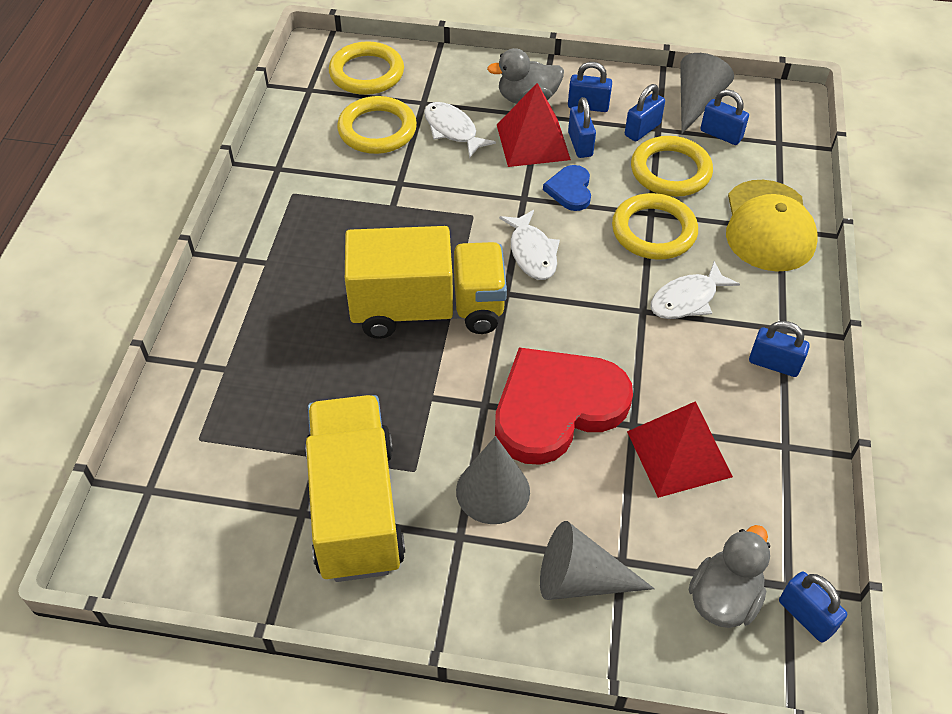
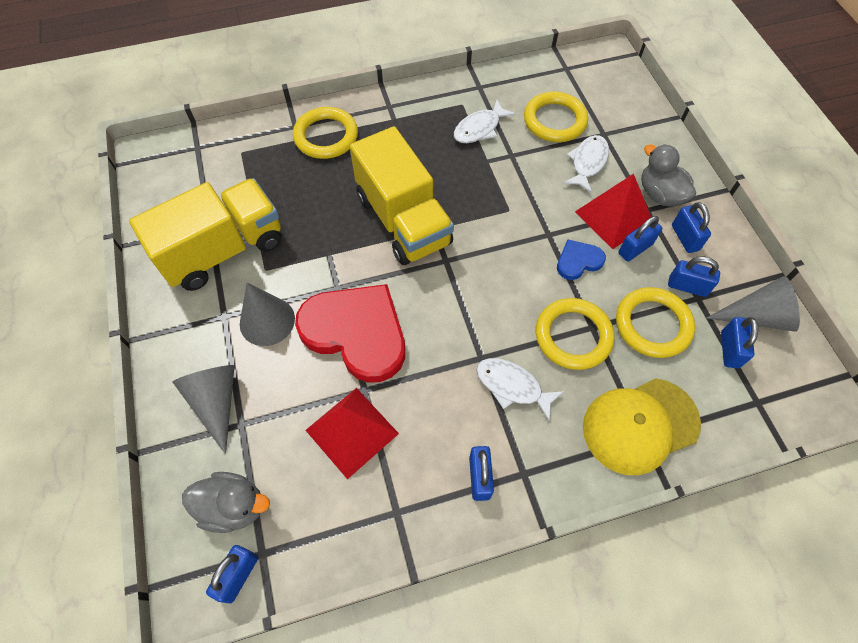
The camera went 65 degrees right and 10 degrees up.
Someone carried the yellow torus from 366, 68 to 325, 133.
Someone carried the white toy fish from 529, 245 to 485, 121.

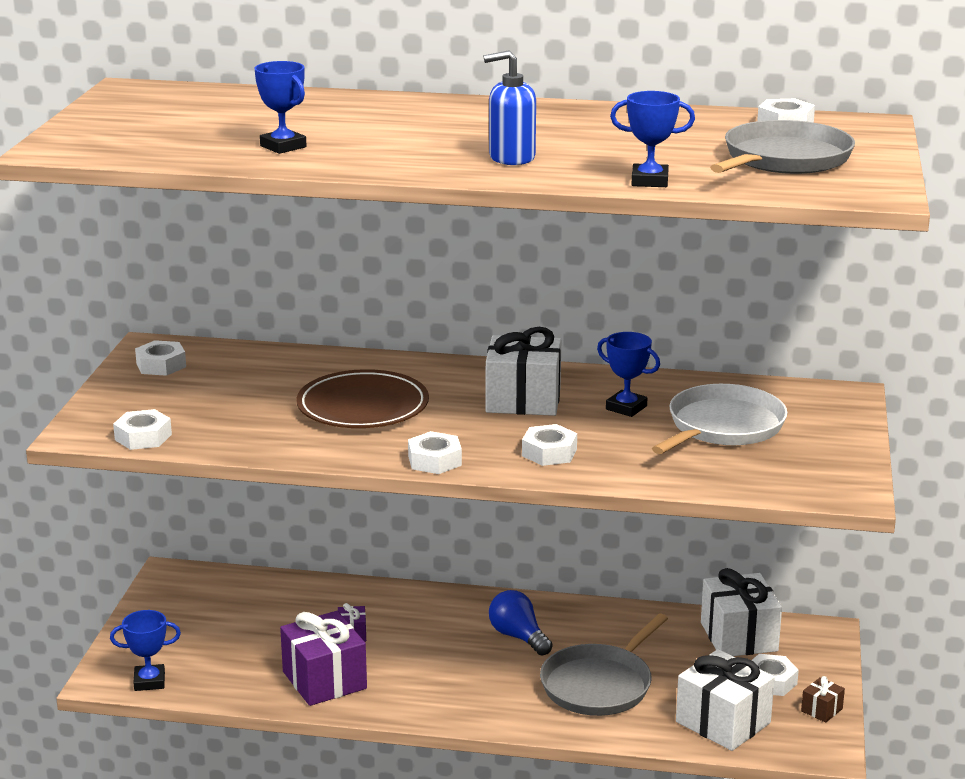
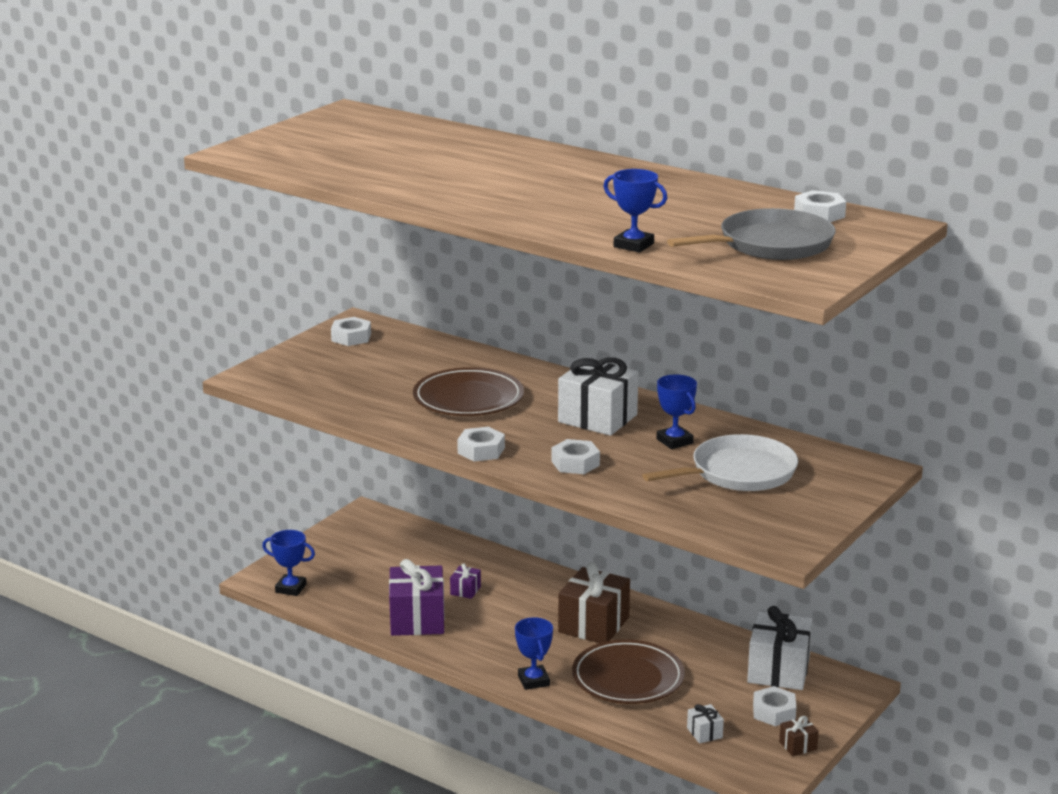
The camera went 25 degrees right and 0 degrees up.
Someone took away the white nut at 142, 429.
Someone carried the blue award cup from 280, 107 to 534, 653.
Someone took away the blue soap pump at 509, 108.
Someone swapped the blue bulb at 521, 622 for the brown gift at 594, 602.
Someone swapped the grey frying pan at 604, 664 for the brown flat dish at 628, 672.
Someone scaled the white gift at 725, 700 by 0.45.

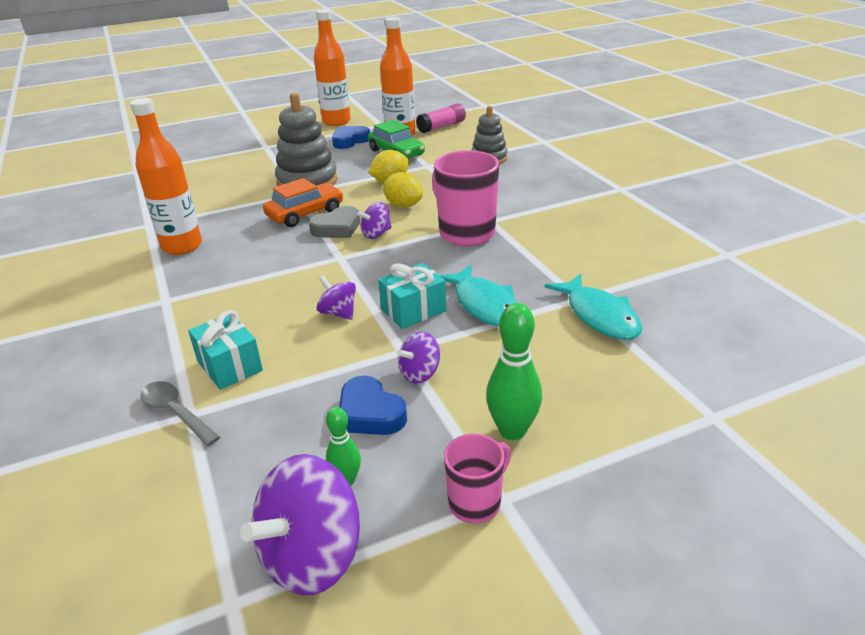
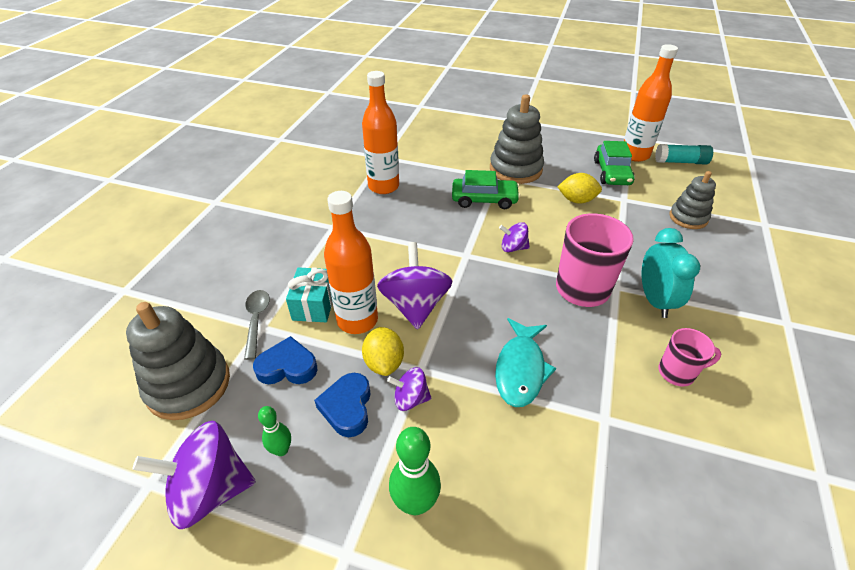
The camera went 40 degrees right and 10 degrees up.
Someone repainted the orange-coloured automobile at 303, 202, which became the leaf-green automobile at 486, 189.
Someone took away the grey heart shape at 334, 222.
Someone carried the orange-coloured flask from 332, 67 to 351, 262.
Someone scaled the royal purple spinning top at 336, 298 by 1.90.
Someone carried the blue heart shape from 351, 137 to 285, 360.
Someone took away the teal gift at 412, 296.
Someone carried the yellow citrus fruit from 403, 190 to 383, 351.
Someone repainted the pink glue stick at 441, 118, which became the teal glue stick at 684, 154.
Someone carried the pink coffee mug from 477, 479 to 690, 357.
Someone took away the teal toy fish at 593, 306.
Someone put down the grey ring stacker at 178, 361.
Someone put down the teal alarm clock at 671, 273.

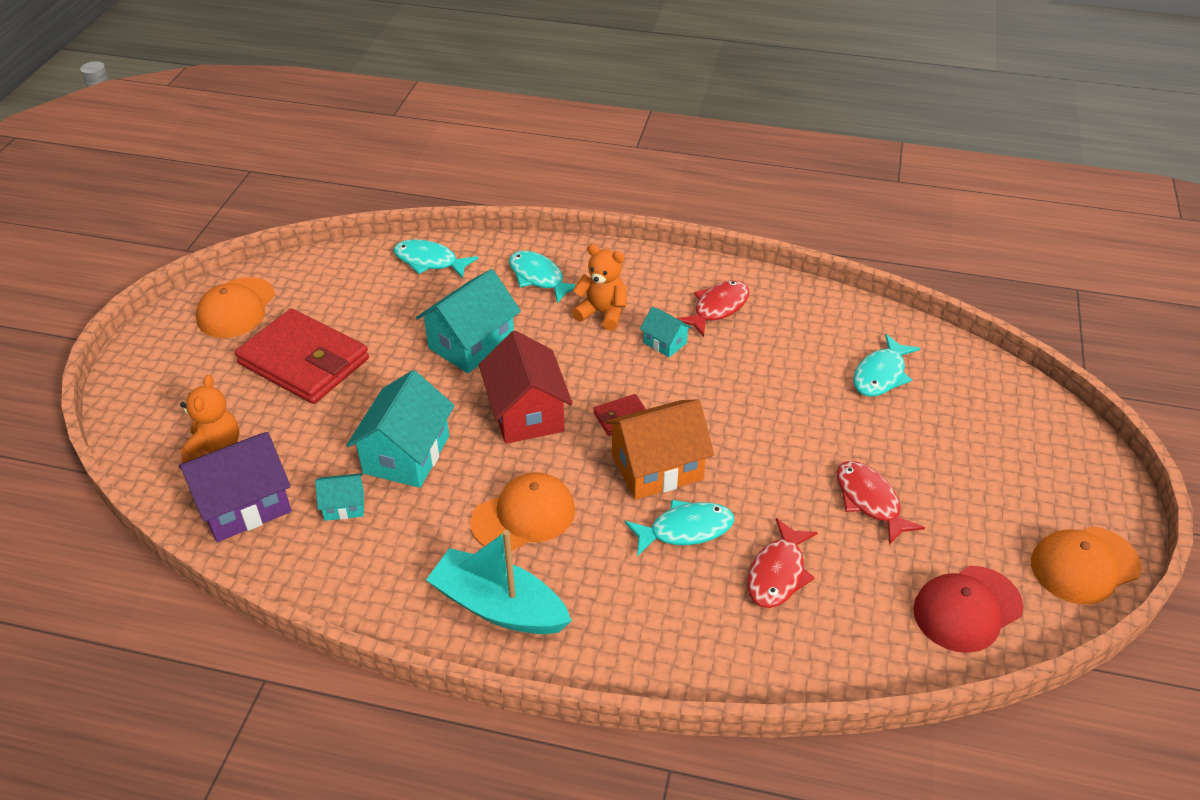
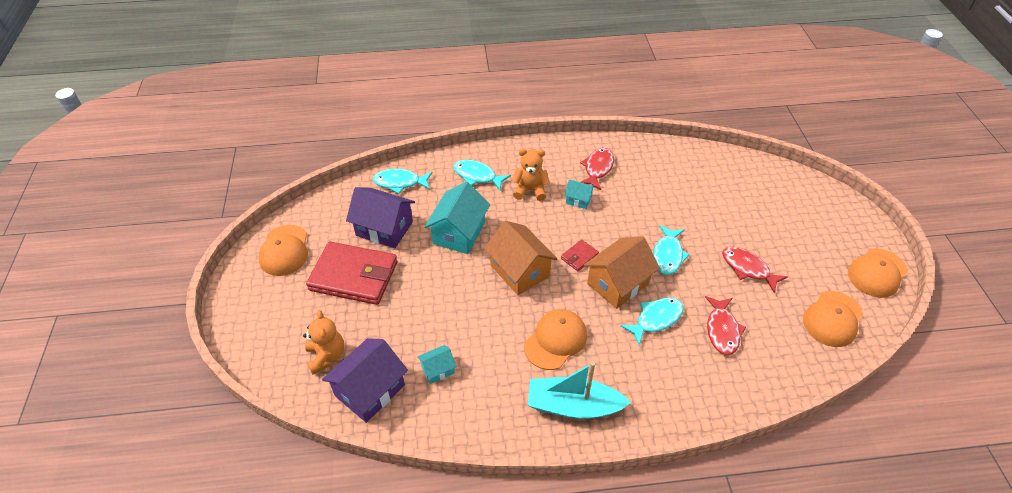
The camera went 20 degrees left and 5 degrees up.
Someone took away the teal house at 400, 429.
Someone repainted the red house at 526, 387, which became the orange-coloured house at 521, 258.
Someone carried the teal toy fish from 886, 365 to 671, 250.
Someone repainted the red peaked cap at 968, 609, which became the orange-coloured peaked cap at 833, 319.
Someone put down the royal purple house at 380, 217.

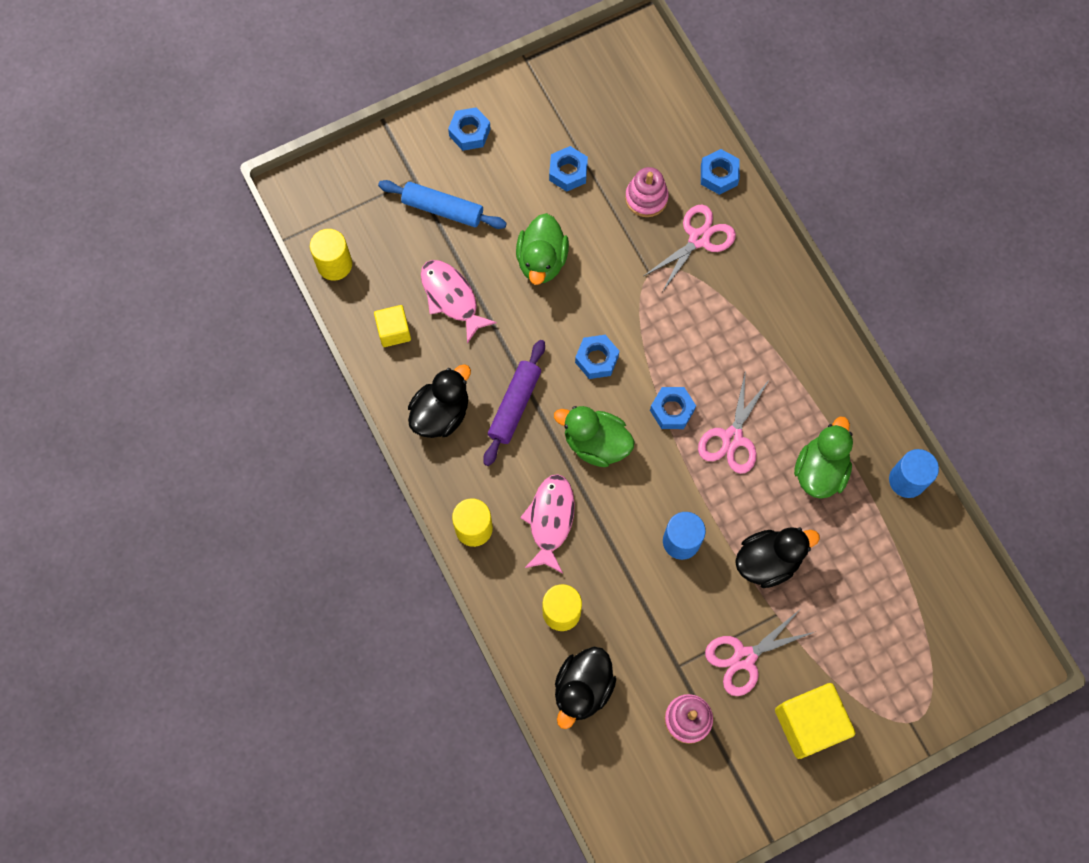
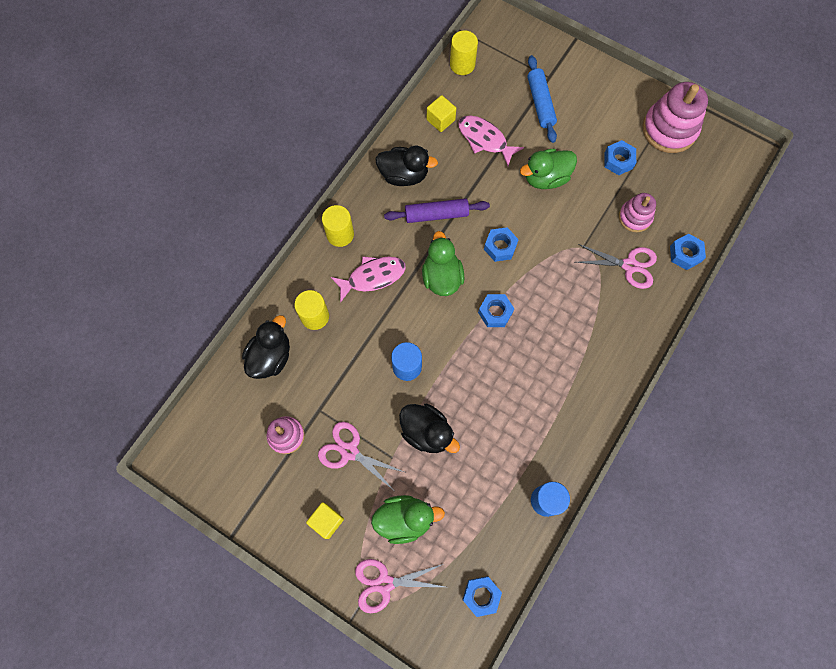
The camera went 60 degrees right and 0 degrees up.
Someone rotated the pink toy fish at 459, 301 by 75 degrees counterclockwise.
Someone carried the blue nut from 469, 129 to 482, 596.
Someone rotated the black duck at 585, 688 by 120 degrees clockwise.
Someone carried the pink shears from 734, 422 to 400, 586.
Someone scaled the yellow solid cube at 815, 721 by 0.58.
Someone carried the leaf-green duck from 823, 458 to 408, 519.
Someone put down the pink ring stacker at 675, 117.

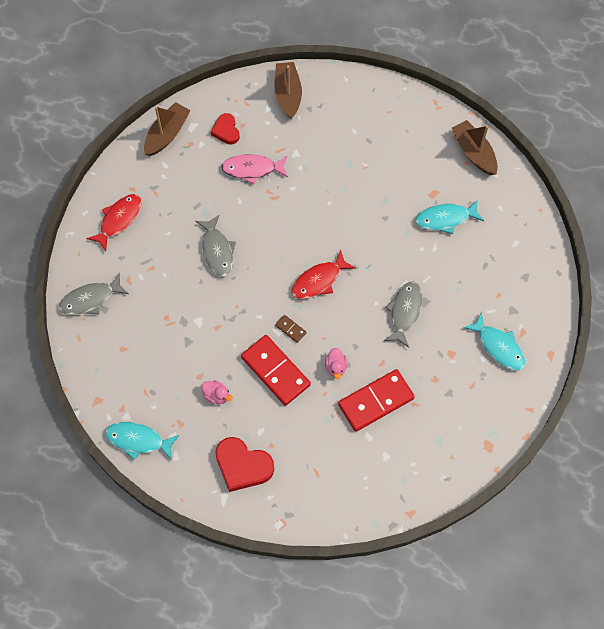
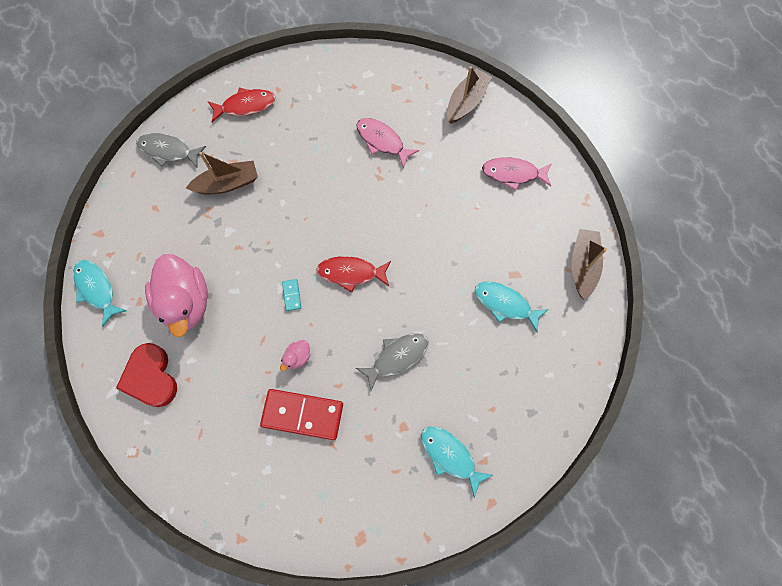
The camera went 40 degrees right and 5 degrees up.
Someone carried the brown toy boat from 167, 129 to 222, 173.
Someone took away the grey toy fish at 216, 246.
Someone scaled the pink duck at 217, 392 by 2.44.
Someone took away the red heart shape at 225, 129.
Someone took away the red domino tile at 276, 370.
Someone repainted the brown domino tile at 290, 329, which became the teal domino tile at 291, 295.
Someone rotated the teal toy fish at 494, 341 by 135 degrees clockwise.
Someone put down the pink toy fish at 517, 174.

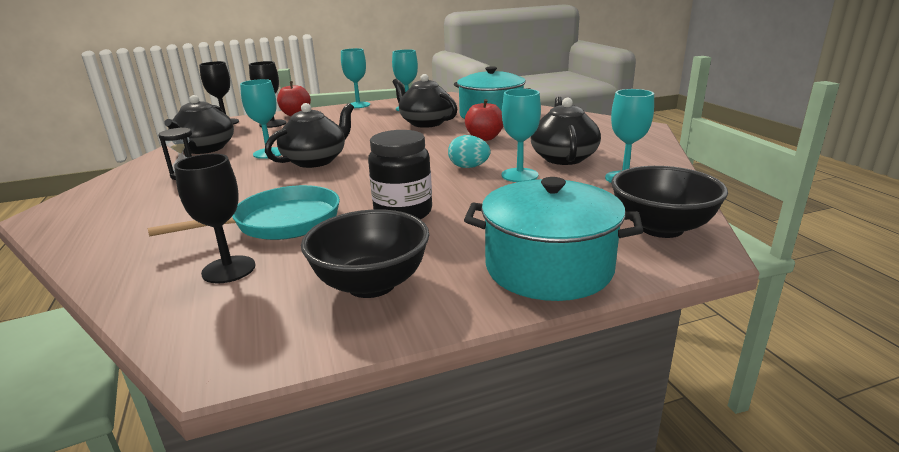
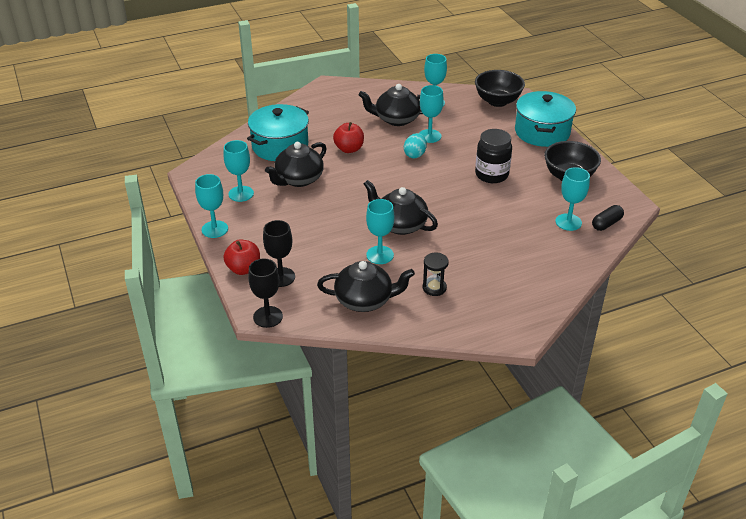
The camera went 95 degrees left and 15 degrees up.
Someone took away the teal frying pan at 244, 212.
Someone repainted the black goblet at 214, 218, which became the teal goblet at 572, 199.
Someone put down the black pill at 608, 218.

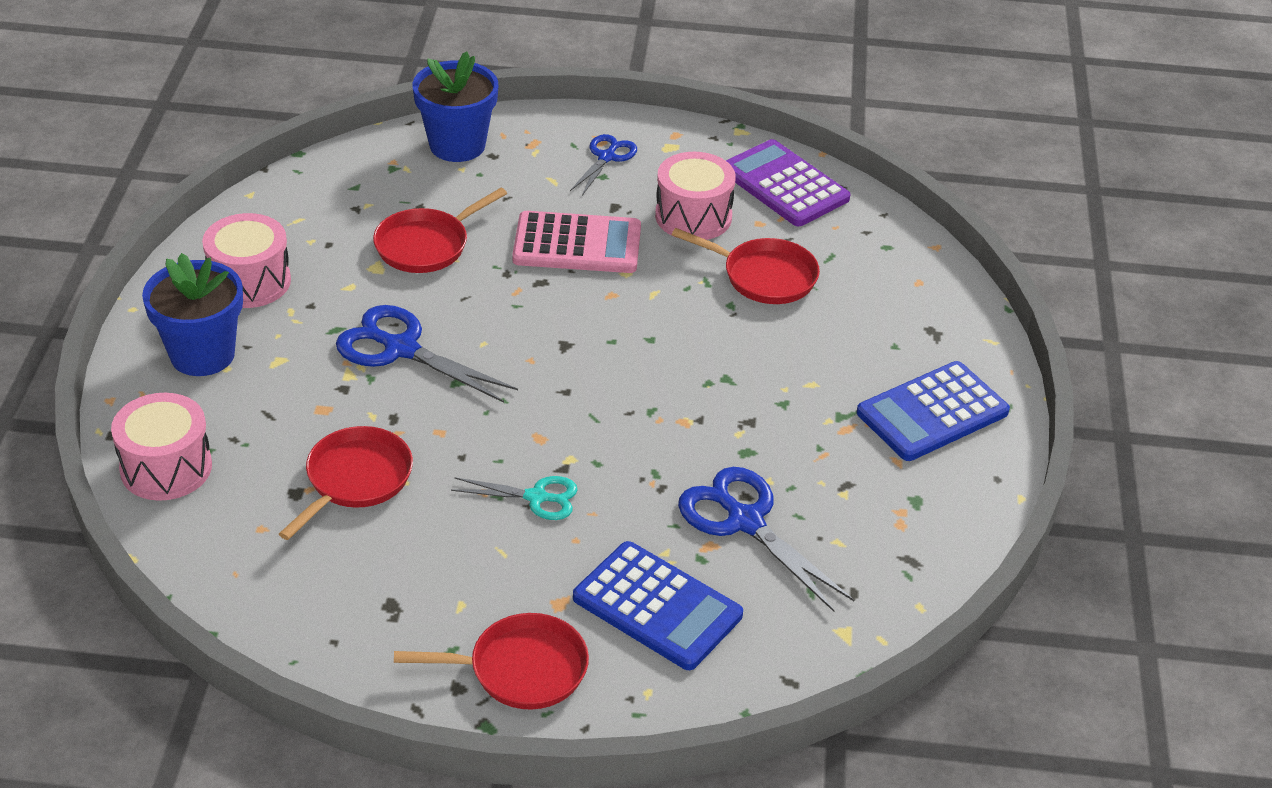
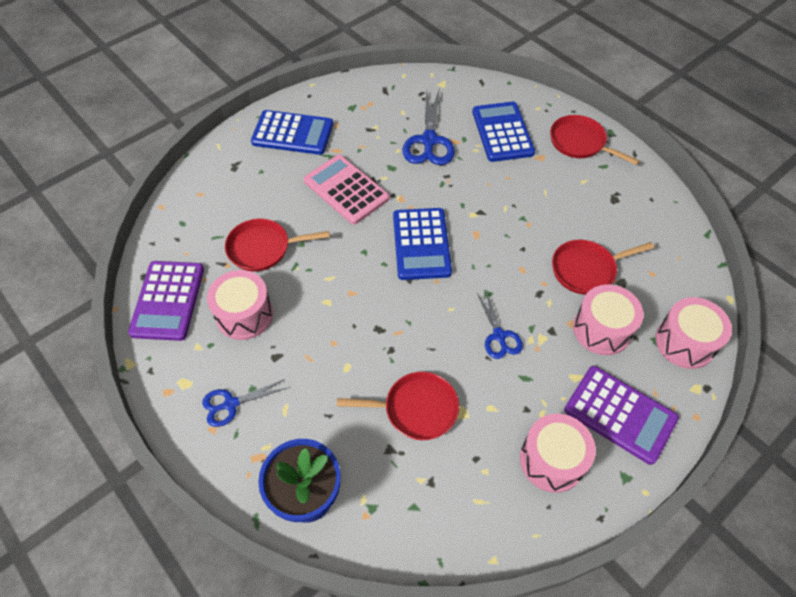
The camera went 135 degrees left and 15 degrees up.
Someone swapped the blue plant pot at 192, 314 for the royal purple calculator at 621, 415.
Someone scaled the blue shears at 427, 354 by 0.60.
Someone took away the teal shears at 514, 498.
Someone carried the pink calculator from 576, 242 to 346, 189.
Someone rotated the red frying pan at 746, 266 by 75 degrees counterclockwise.
Someone put down the blue calculator at 422, 244.
Someone put down the pink snare drum at 608, 319.

